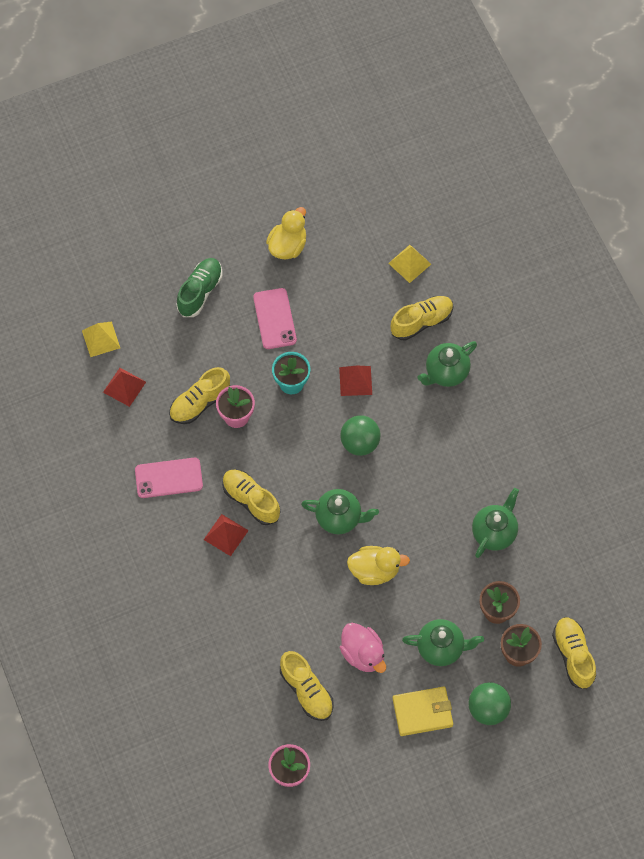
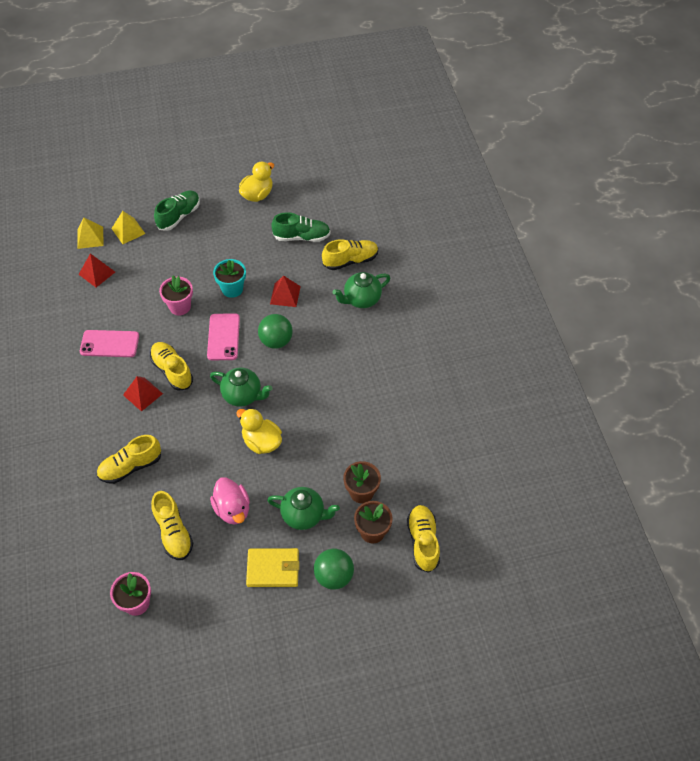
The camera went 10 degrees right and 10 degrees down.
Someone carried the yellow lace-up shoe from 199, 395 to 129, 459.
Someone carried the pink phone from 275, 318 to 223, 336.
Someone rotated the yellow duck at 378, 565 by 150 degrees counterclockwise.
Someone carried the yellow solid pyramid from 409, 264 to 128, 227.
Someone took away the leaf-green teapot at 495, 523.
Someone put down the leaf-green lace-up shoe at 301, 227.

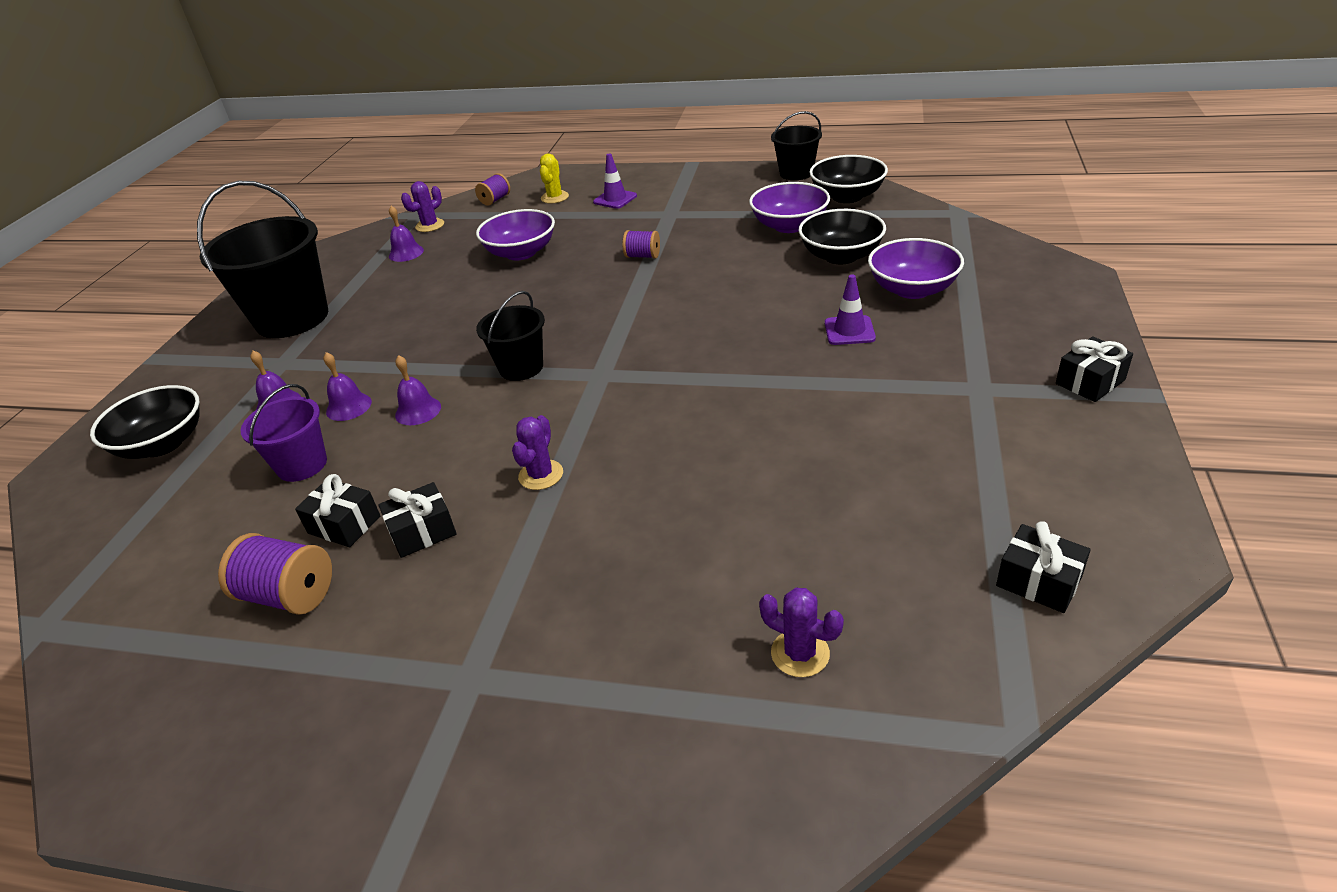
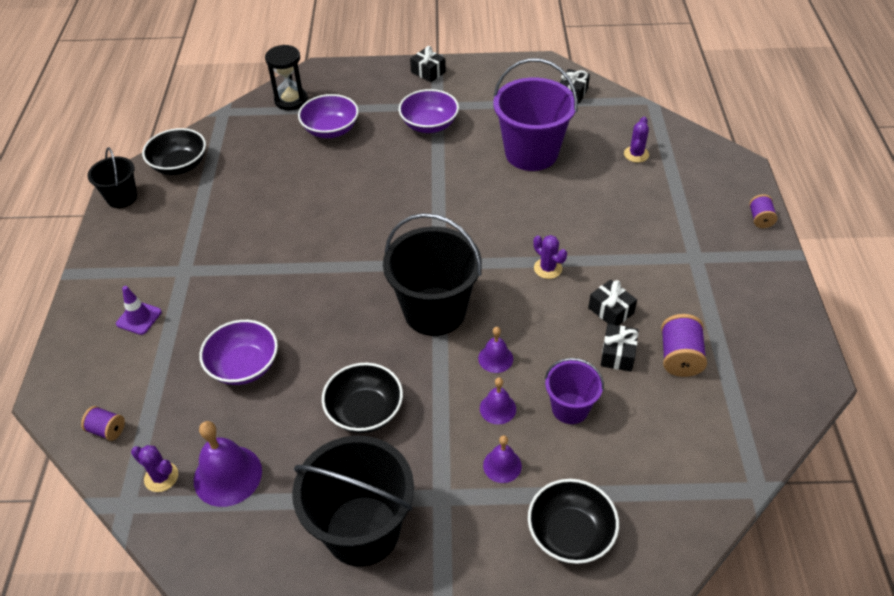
The camera went 105 degrees left and 10 degrees up.
Someone scaled the royal purple bell at 406, 234 by 1.76.
Someone scaled the black pail at 510, 336 by 1.84.
Someone rotated the royal purple cactus at 537, 452 by 45 degrees clockwise.
Someone took away the yellow cactus at 554, 179.
Someone carried the royal purple reel of thread from 641, 244 to 763, 211.
Someone carried the royal purple serving bowl from 789, 207 to 429, 111.
Someone carried the black serving bowl from 842, 236 to 362, 398.
Someone took away the royal purple road cone at 850, 310.
Someone put down the black sand timer at 286, 78.
Someone put down the royal purple pail at 535, 114.

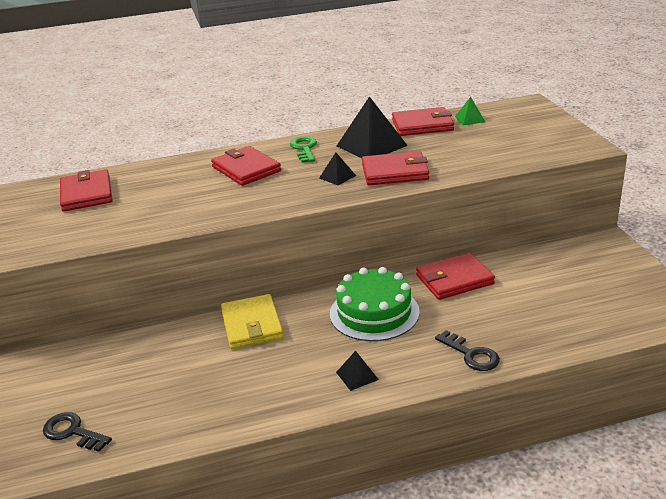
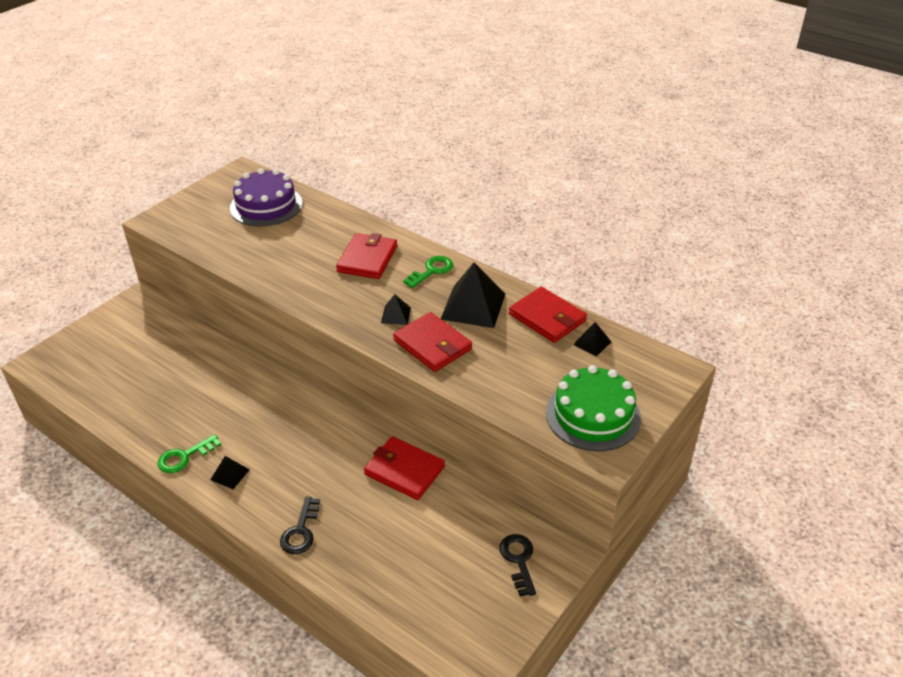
The camera went 50 degrees right and 10 degrees up.
Someone carried the black door key from 77, 432 to 517, 565.
Someone swapped the red card wallet at 86, 190 for the royal purple layer cake at 266, 197.
Someone took away the yellow card wallet at 252, 321.
Someone carried the leaf-green layer cake from 375, 304 to 593, 408.
Someone repainted the leaf-green solid pyramid at 470, 111, which became the black solid pyramid at 592, 339.
Someone put down the leaf-green door key at 189, 453.

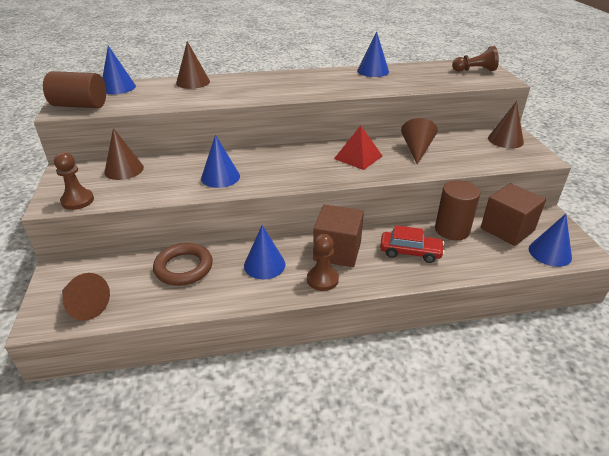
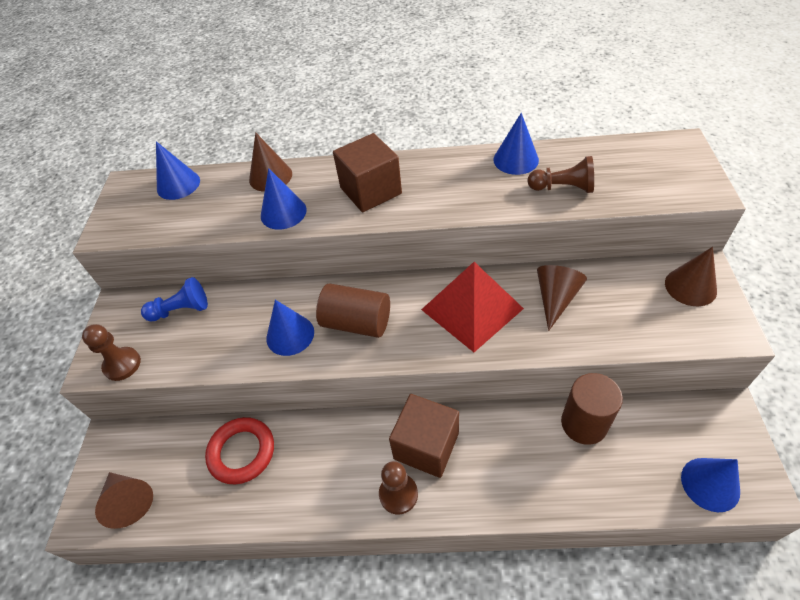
The camera went 15 degrees right and 15 degrees up.
Someone carried the brown solid cylinder from 74, 89 to 353, 311.
Someone swapped the brown solid cone at 124, 154 for the blue game pawn at 174, 299.
Someone repainted the brown torus at 183, 264, which became the red torus at 239, 450.
Someone carried the blue solid cone from 265, 252 to 284, 199.
Someone scaled the red solid pyramid at 358, 147 by 1.54.
Someone took away the red automobile at 412, 244.
Someone carried the brown game pawn from 475, 59 to 560, 174.
Someone carried the brown solid cube from 513, 214 to 367, 172.

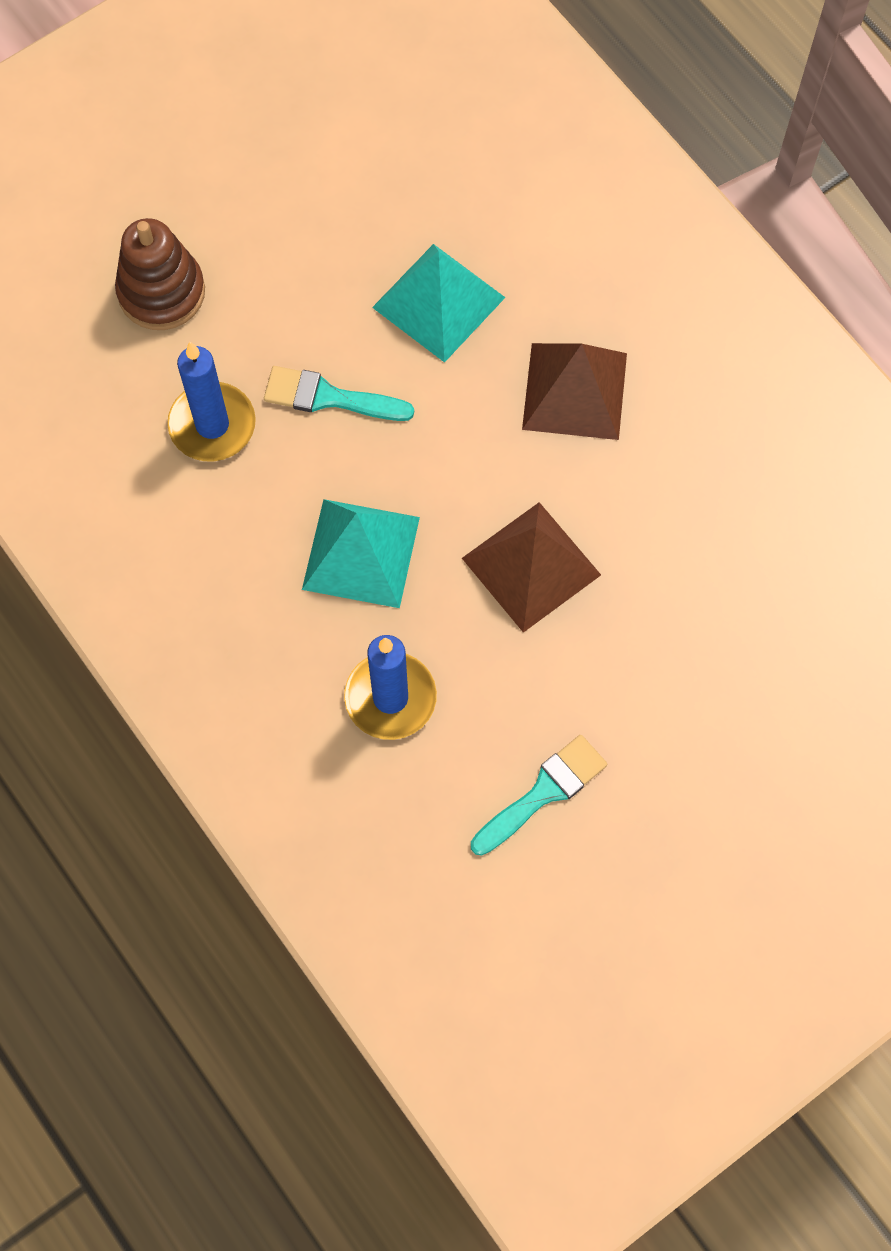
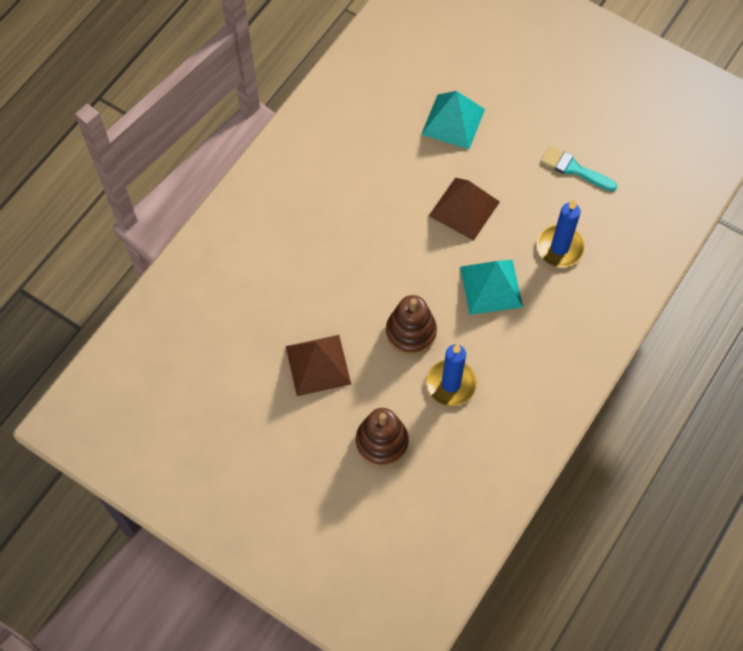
The camera went 110 degrees left and 5 degrees down.
Someone swapped the teal paintbrush at 339, 393 for the brown ring stacker at 411, 325.
Someone carried the teal solid pyramid from 439, 303 to 453, 120.
Someone carried the brown solid pyramid from 574, 391 to 318, 365.

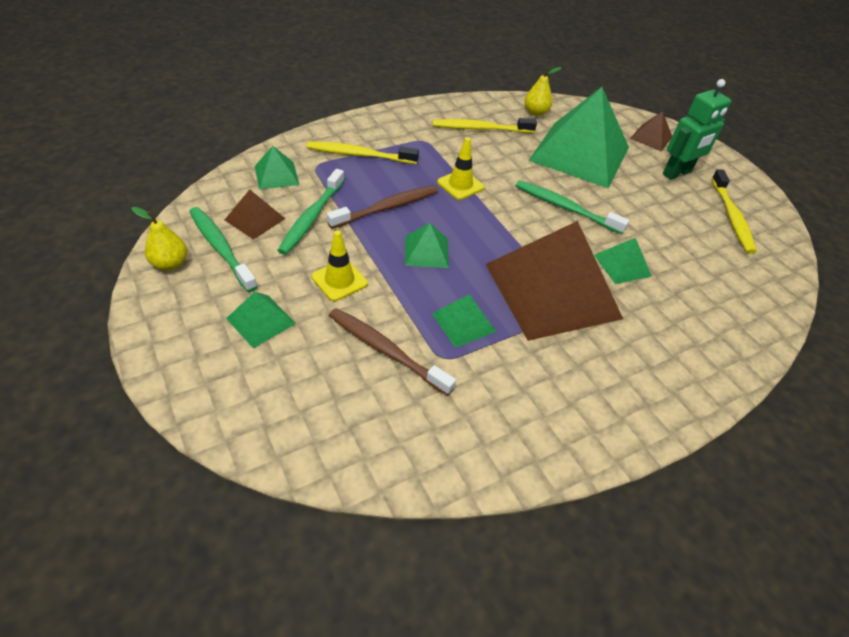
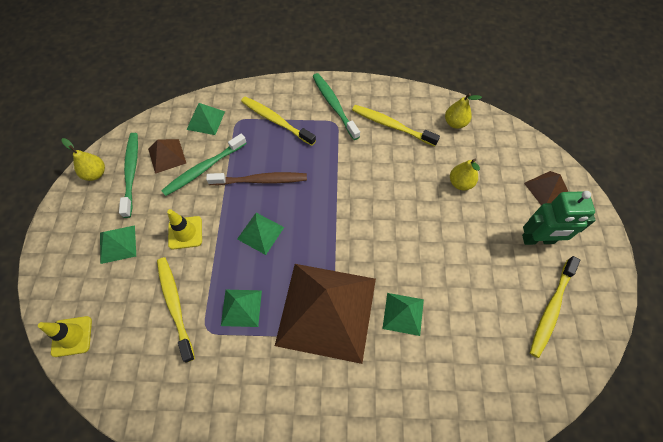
The camera went 35 degrees right and 15 degrees up.
Someone repainted the brown dental brush at 392, 352, which became the yellow dental brush at 176, 310.
Someone carried the yellow road cone from 460, 168 to 65, 336.
Someone carried the leaf-green dental brush from 572, 207 to 336, 106.
Someone swapped the leaf-green solid pyramid at 579, 137 for the yellow pear at 465, 174.

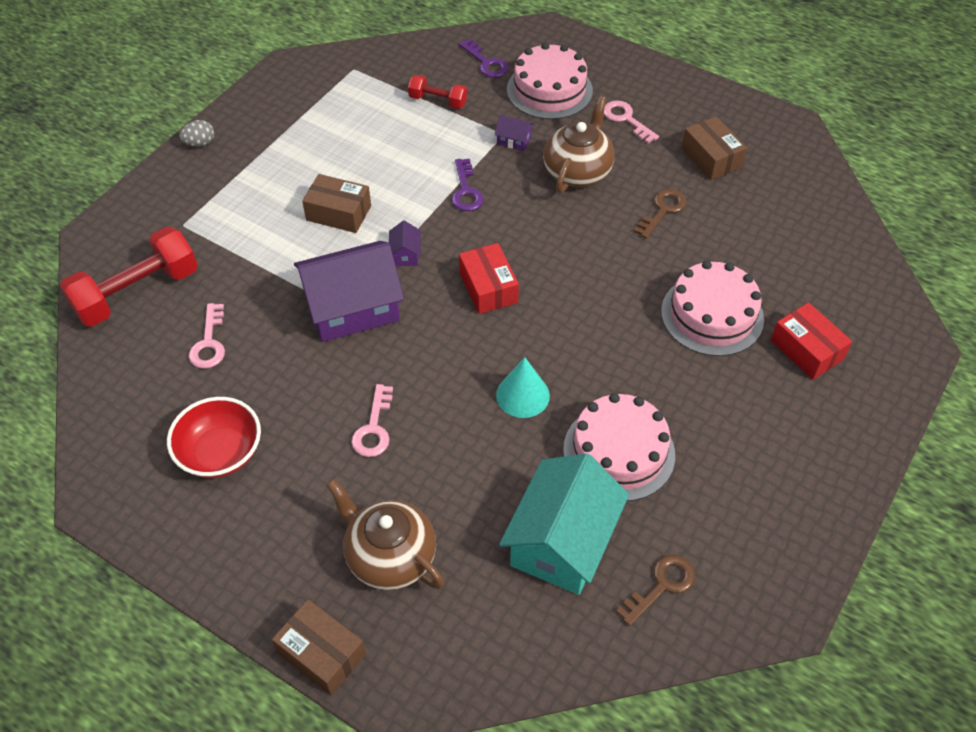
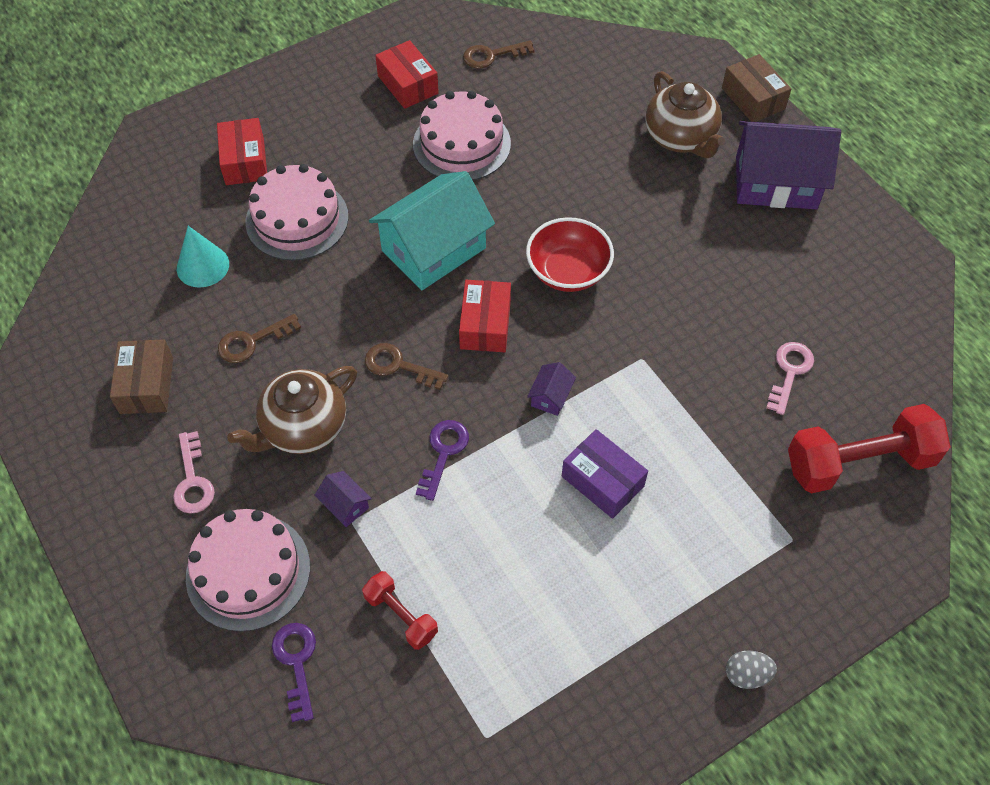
The camera went 155 degrees left and 5 degrees up.
Someone carried the red serving bowl from 214, 437 to 570, 254.
Someone carried the royal purple house from 349, 291 to 788, 165.
Someone repainted the brown package at 336, 203, which became the royal purple package at 605, 474.
Someone took away the pink door key at 372, 420.
Someone carried the teal solid cone from 523, 387 to 203, 257.
Someone carried the teal house from 564, 524 to 432, 230.
Someone put down the brown door key at 406, 366.
Someone put down the red package at 407, 74.

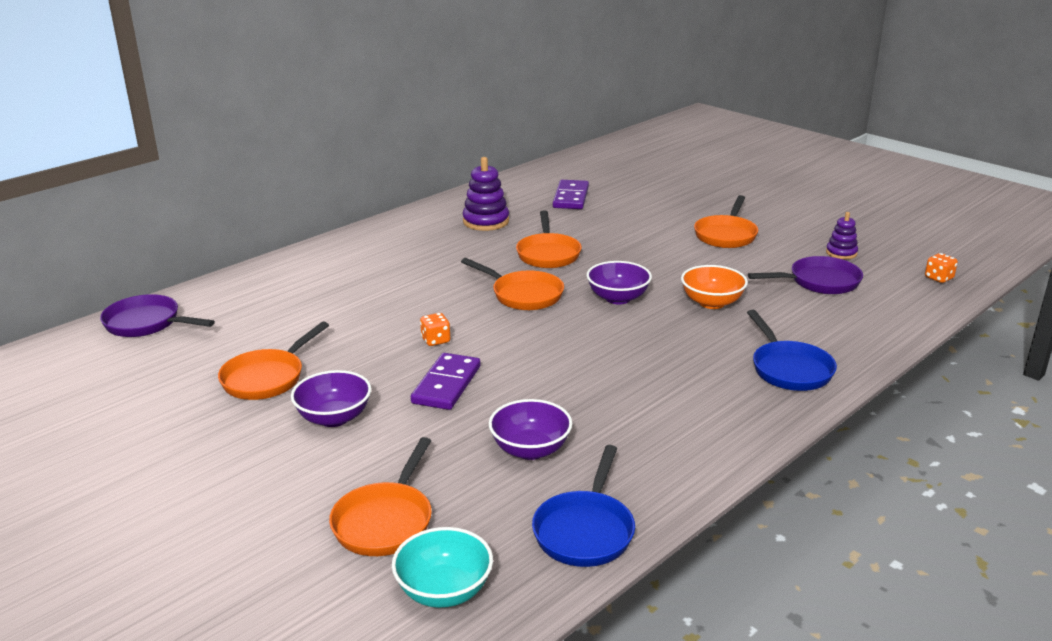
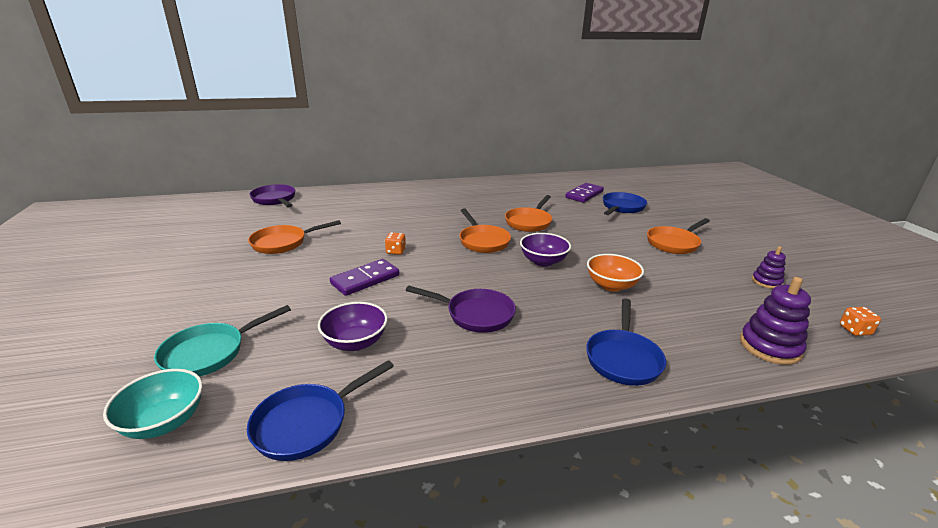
The camera went 30 degrees right and 0 degrees up.
Someone took away the royal purple serving bowl at 331, 398.
Someone repainted the orange-coloured frying pan at 380, 496, which became the teal frying pan at 222, 341.
Someone carried the royal purple ring stacker from 486, 194 to 775, 321.
Someone carried the royal purple frying pan from 805, 275 to 461, 309.
Someone put down the blue frying pan at 625, 203.

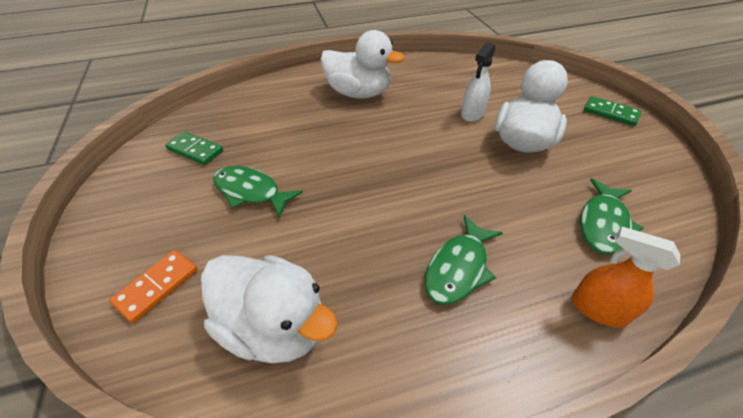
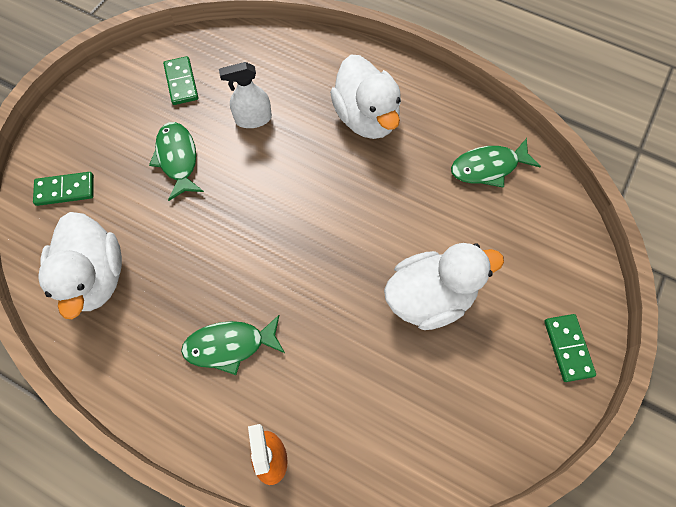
The camera went 45 degrees right and 20 degrees up.
Someone repainted the orange-coloured domino tile at 153, 286, which became the leaf-green domino tile at 63, 189.
Someone carried the white spray cleaner from 478, 82 to 245, 95.
Someone carried the leaf-green toy fish from 611, 216 to 496, 163.

